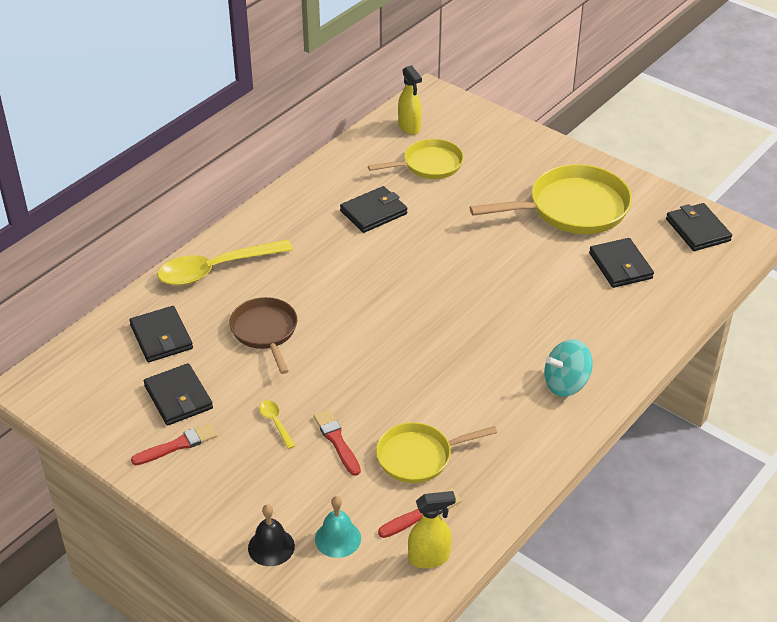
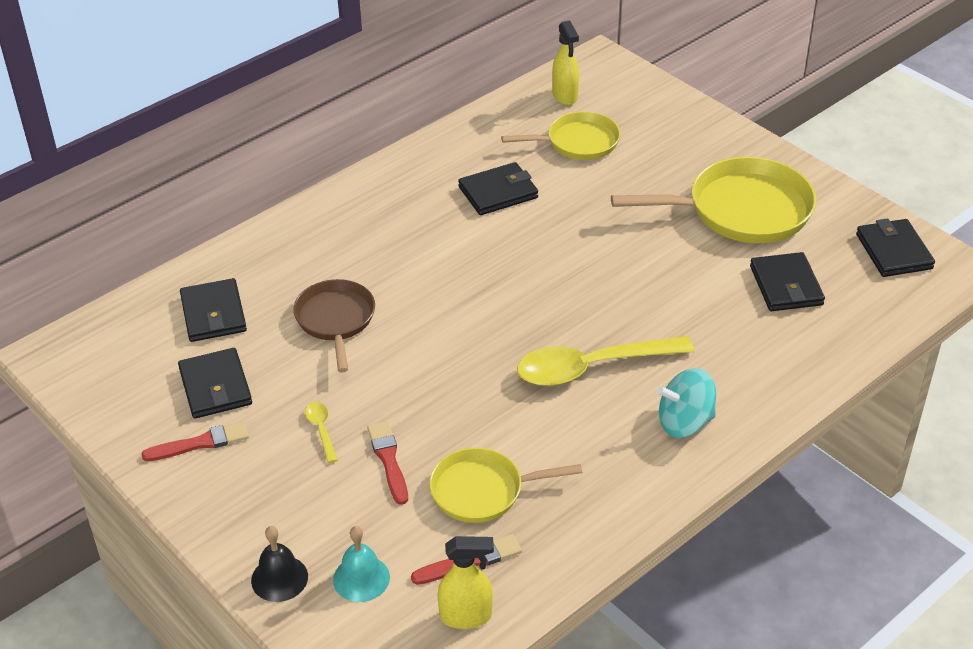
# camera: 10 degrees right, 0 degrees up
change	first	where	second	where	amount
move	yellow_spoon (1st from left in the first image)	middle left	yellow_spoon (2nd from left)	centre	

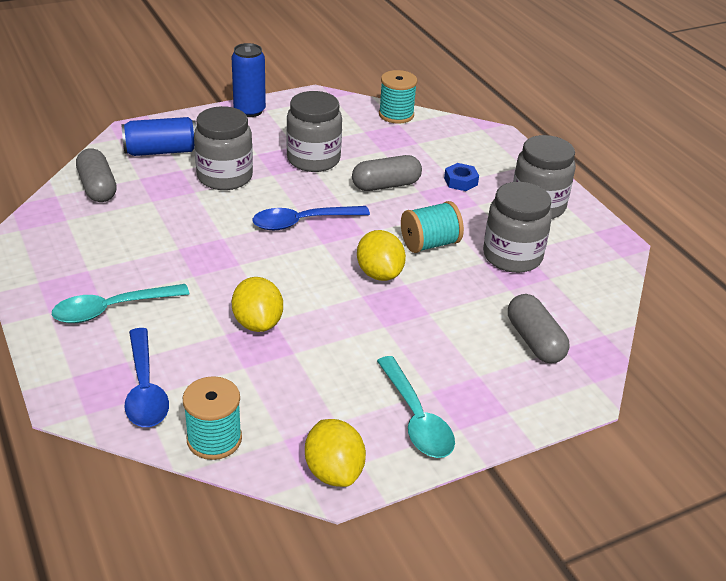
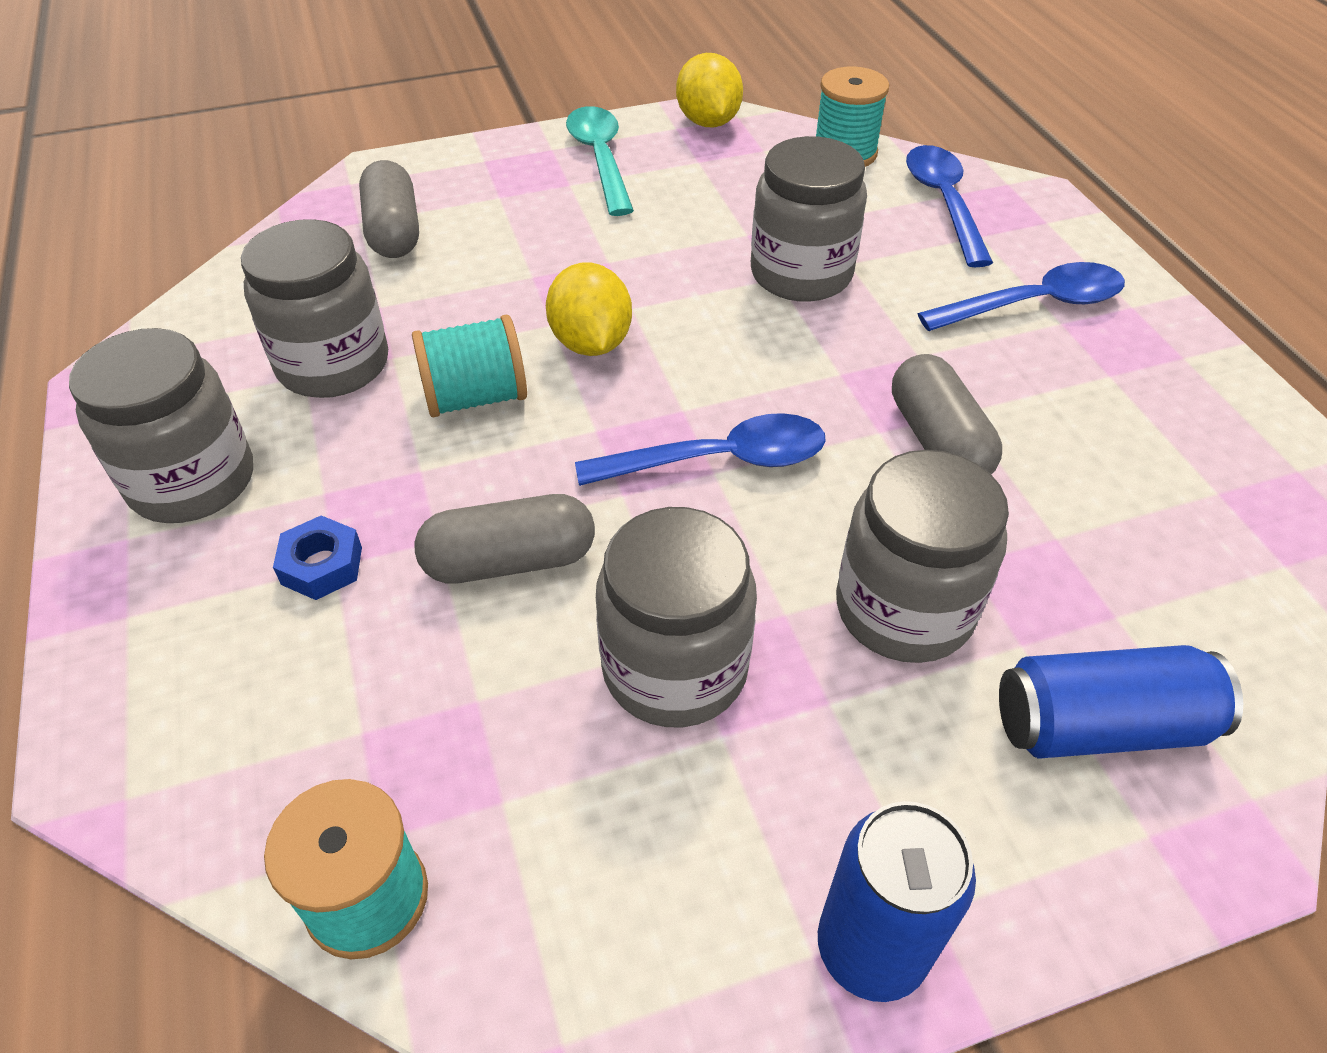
# camera: 170 degrees left, 10 degrees up
change	first	where	second	where	amount
move	grey_capsule (1st from left in the first image)	top left	grey_capsule (3rd from left)	middle right	
replace	yellow_lemon (1st from left)	centre	grey_jar (4th from left)	top centre	
recolor	turquoise_spoon (1st from left)	middle left	blue_spoon (3rd from left)	top right	

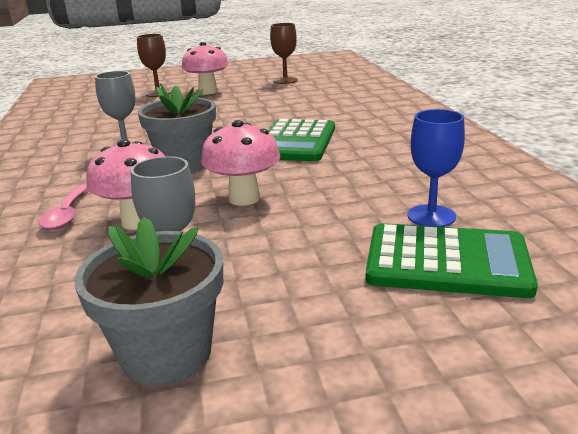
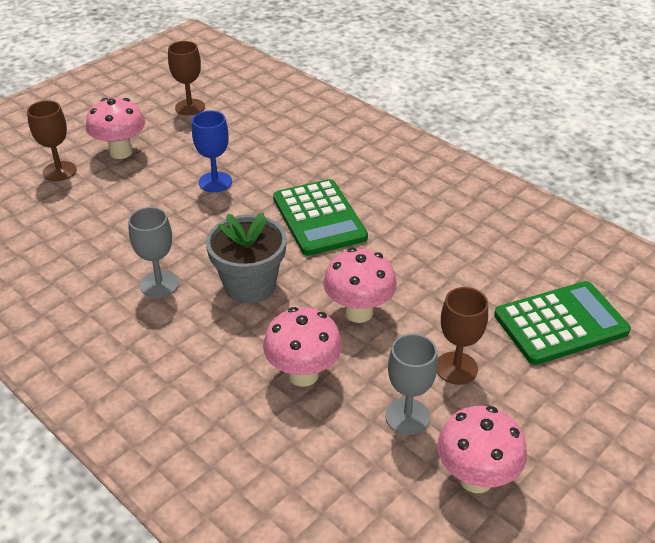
# camera: 35 degrees left, 15 degrees up
change	first	where	second	where	amount
move	blue_goblet	middle right		top left	
delete	pink_spoon	middle left			
replace	grey_flower_pot (1st from left)	bottom left	pink_mushroom (4th from left)	bottom right	
insert			brown_goblet (3rd from left)	middle right	

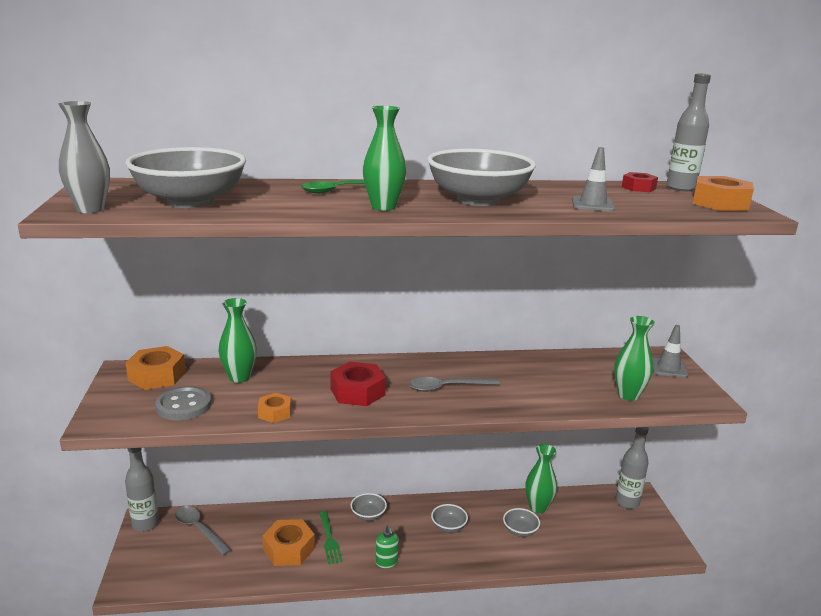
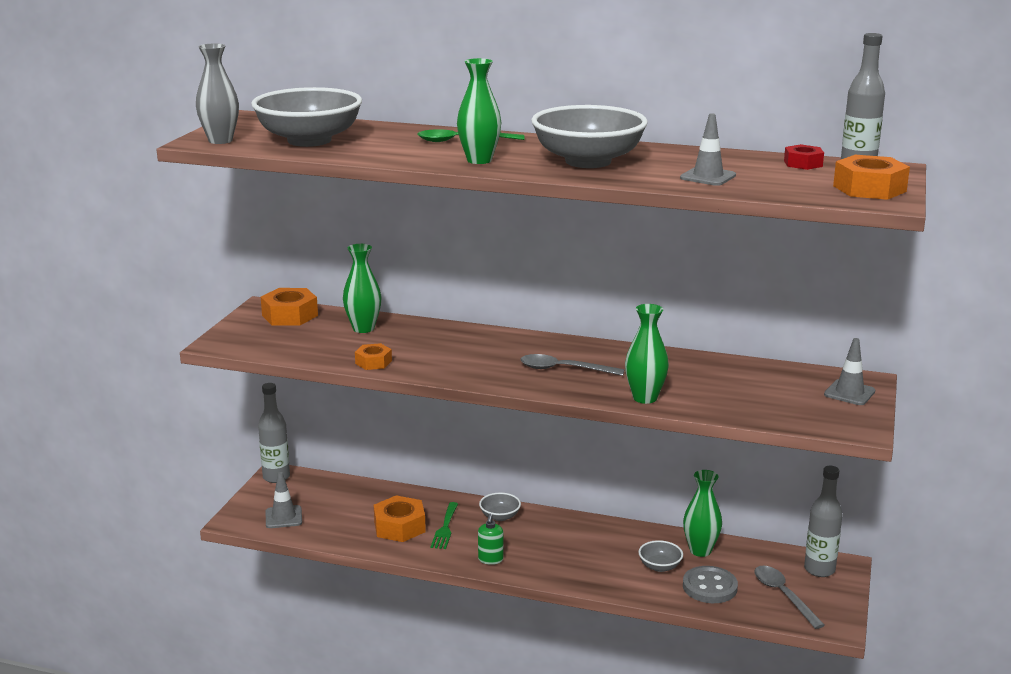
# camera: 25 degrees right, 0 degrees up
change	first	where	second	where	amount
move	green_vase (4th from left in the first image)	middle right	green_vase (3rd from left)	centre	
delete	red_nut (1st from left)	centre			
move	grey_button	middle left		bottom right	
delete	grey_bowl (3rd from left)	bottom centre			
move	grey_spoon (1st from left in the first image)	bottom left	grey_spoon (2nd from left)	bottom right	
insert			grey_traffic_cone (1st from left)	bottom left	

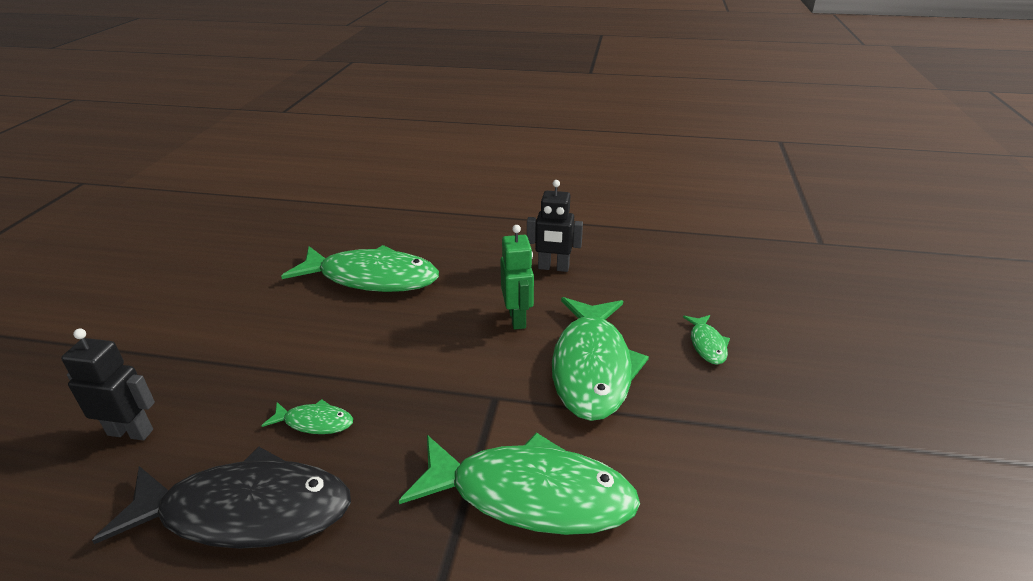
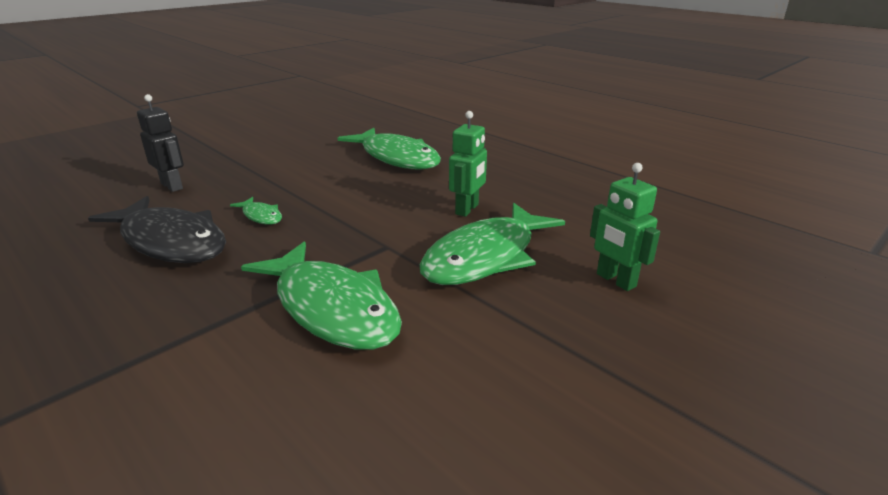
# camera: 35 degrees right, 5 degrees down
change	first	where	second	where	amount
delete	black_robot (2nd from left)	centre			
replace	green_fish (5th from left)	middle right	green_robot (2nd from left)	middle right	

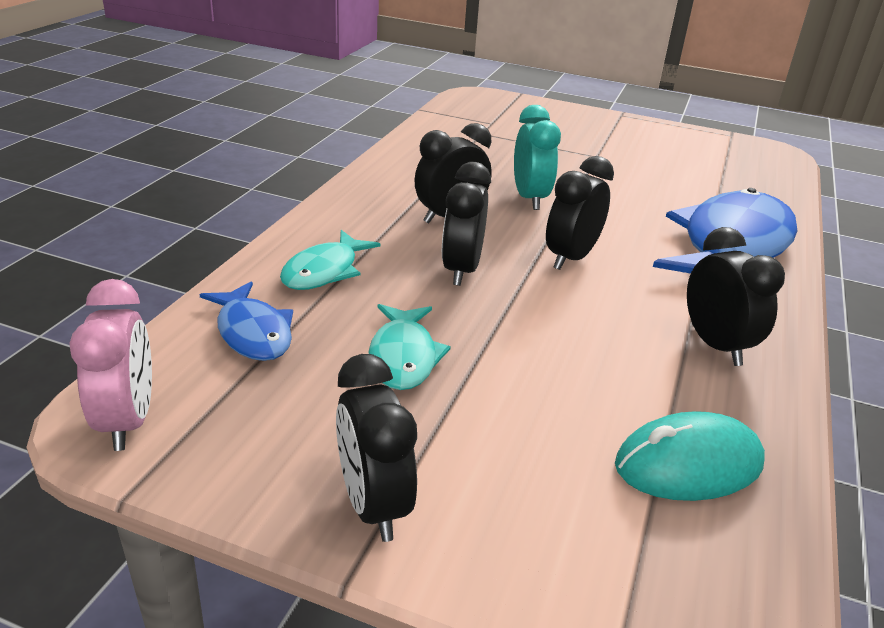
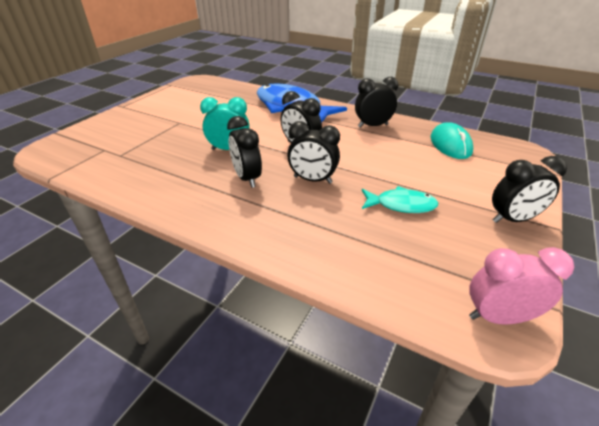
# camera: 80 degrees left, 5 degrees up
change	first	where	second	where	amount
delete	turquoise_fish (1st from left)	centre			
delete	blue_fish (1st from left)	middle left			

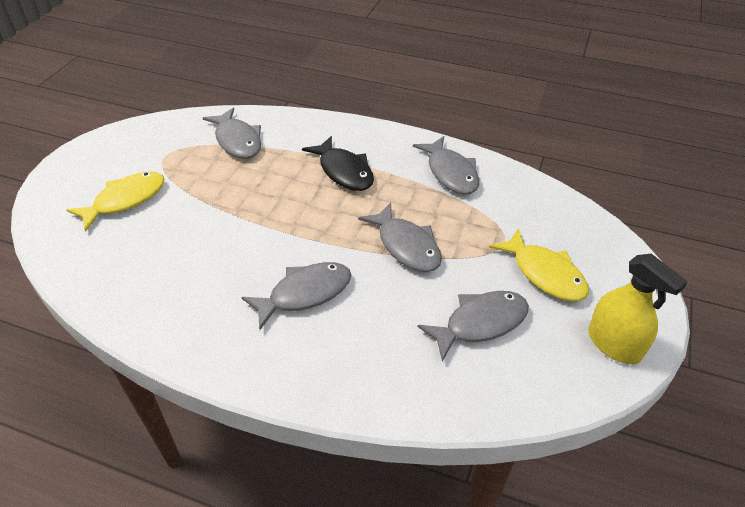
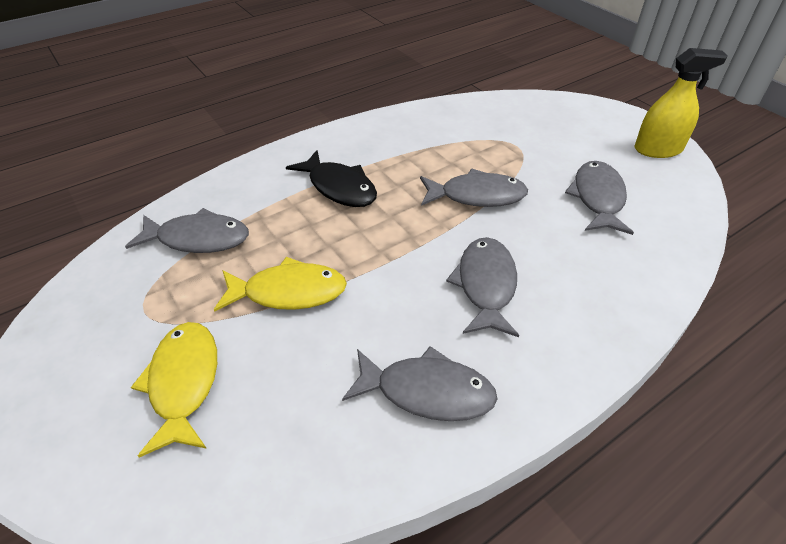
# camera: 55 degrees left, 0 degrees up
change	first	where	second	where	amount
rotate	black_fish	top centre		top centre	45 degrees clockwise
move	grey_fish (4th from left in the first image)	top centre	grey_fish (2nd from left)	bottom centre	
move	yellow_fish (2nd from left)	middle right		centre	

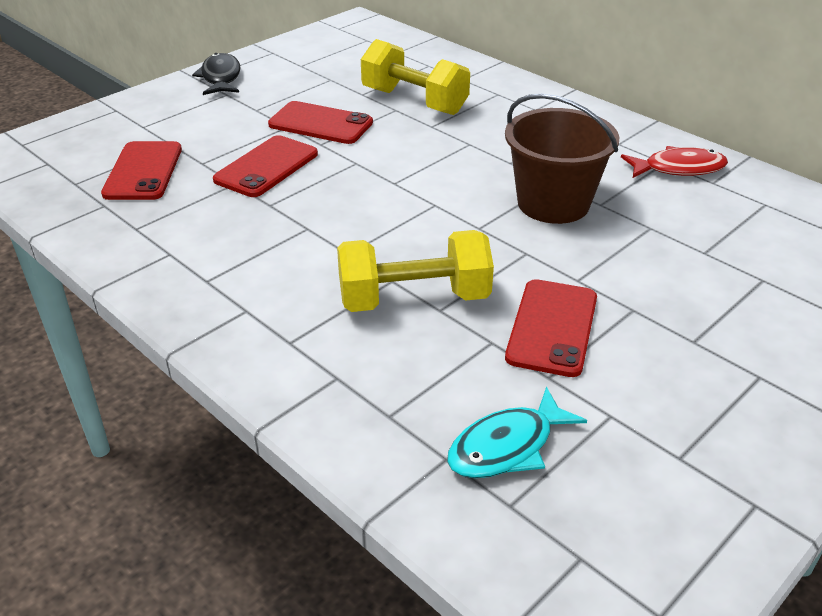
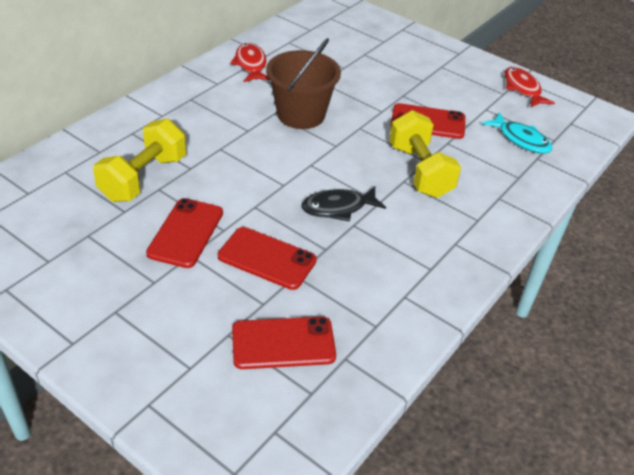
# camera: 100 degrees left, 5 degrees up
change	first	where	second	where	amount
move	black_fish	top left		centre	
insert			red_fish (2nd from left)	top right	

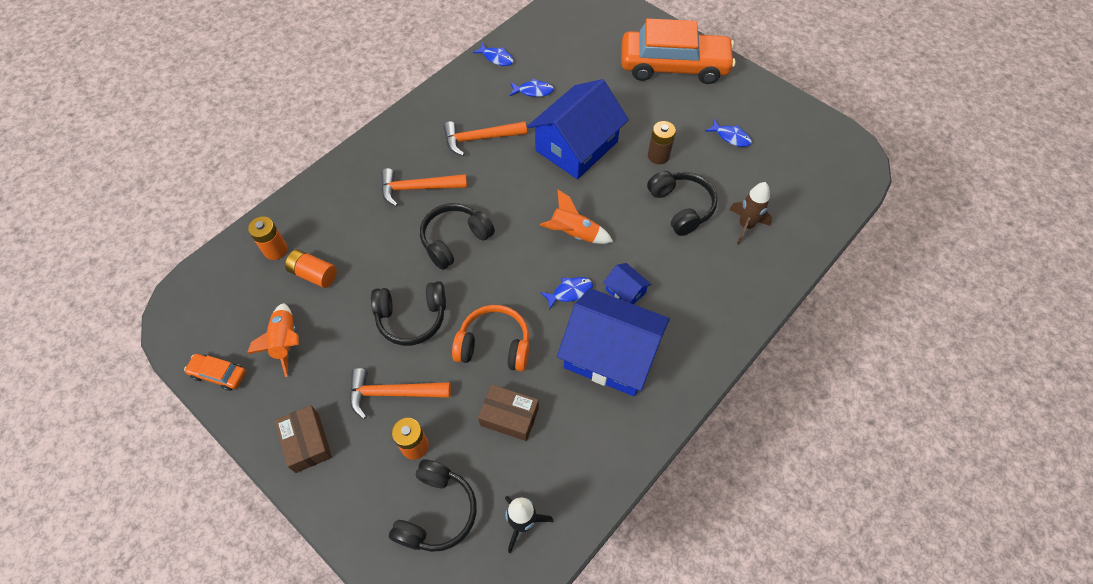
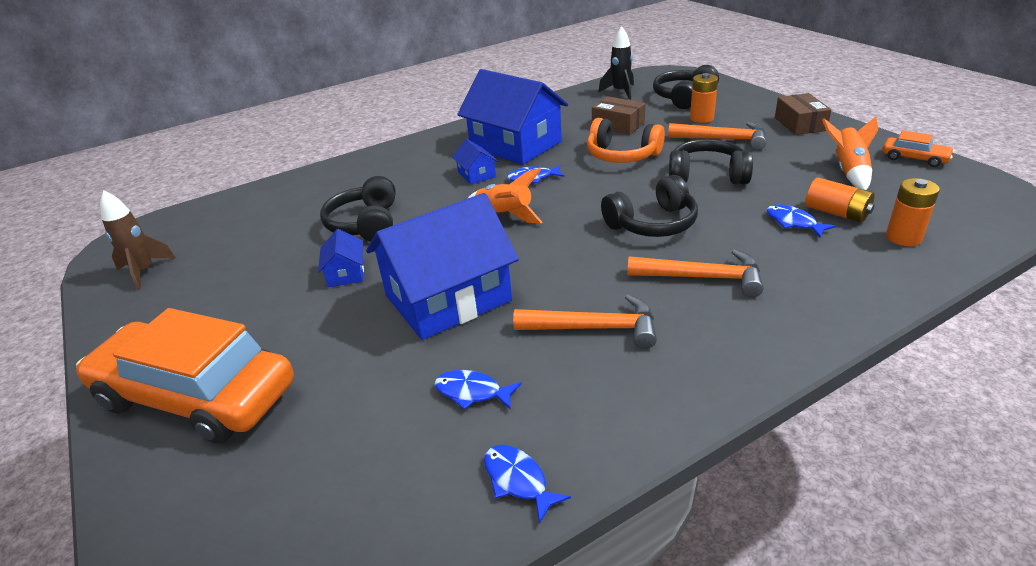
# camera: 160 degrees left, 25 degrees down
change	first	where	second	where	amount
move	blue_fish (4th from left)	top right		middle right	
replace	brown_battery	top centre	blue_house (1st from left)	middle left	
move	brown_rocket	middle right		middle left	

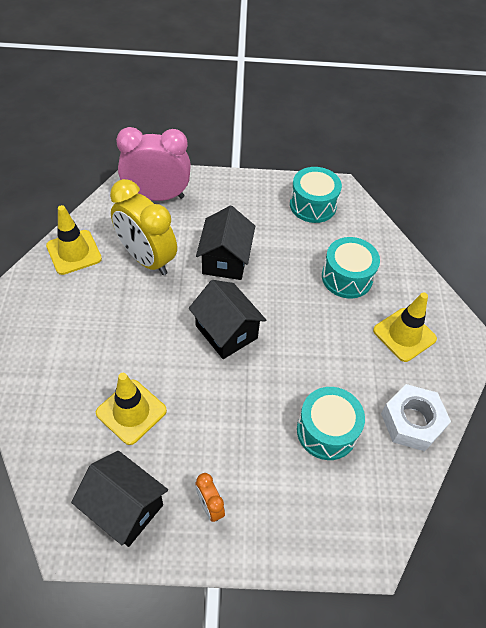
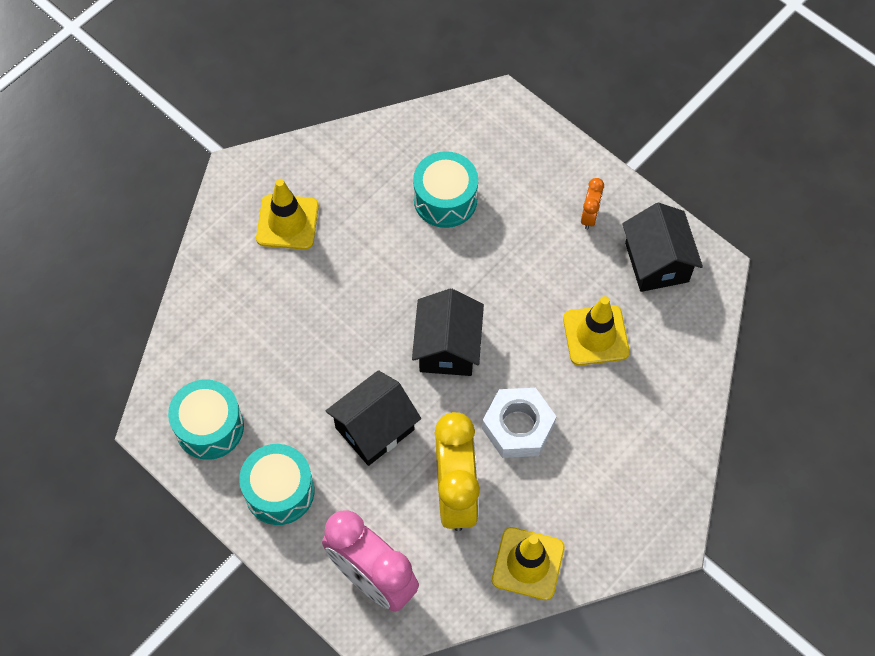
# camera: 135 degrees left, 10 degrees up
change	first	where	second	where	amount
move	turquoise_drum (3rd from left in the first image)	middle right	turquoise_drum (2nd from left)	bottom left	
move	white_nut	middle right		centre	

